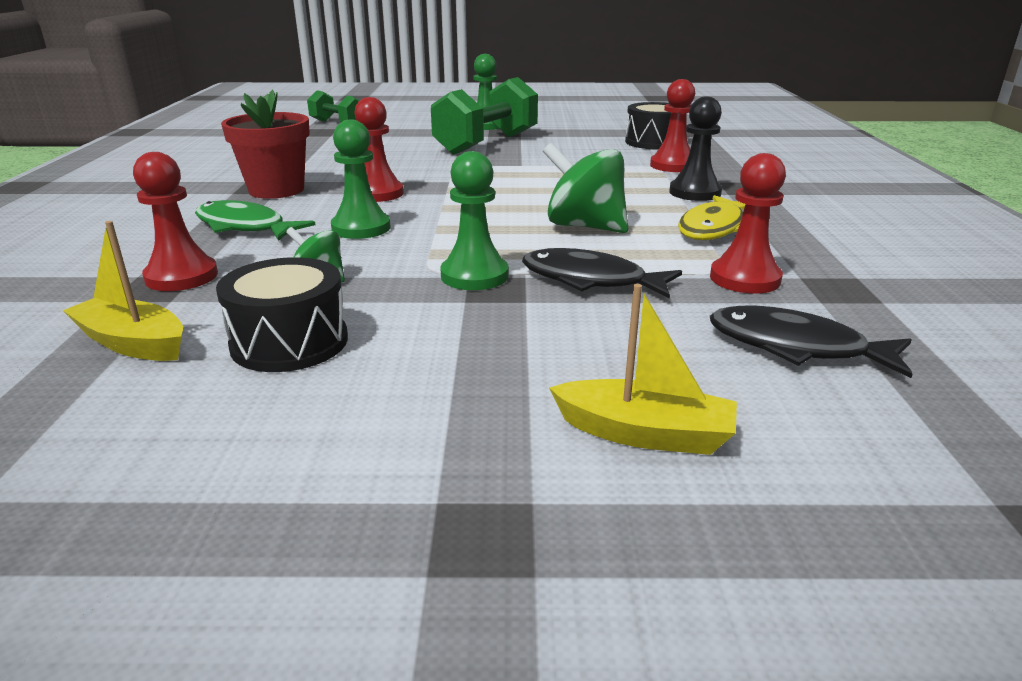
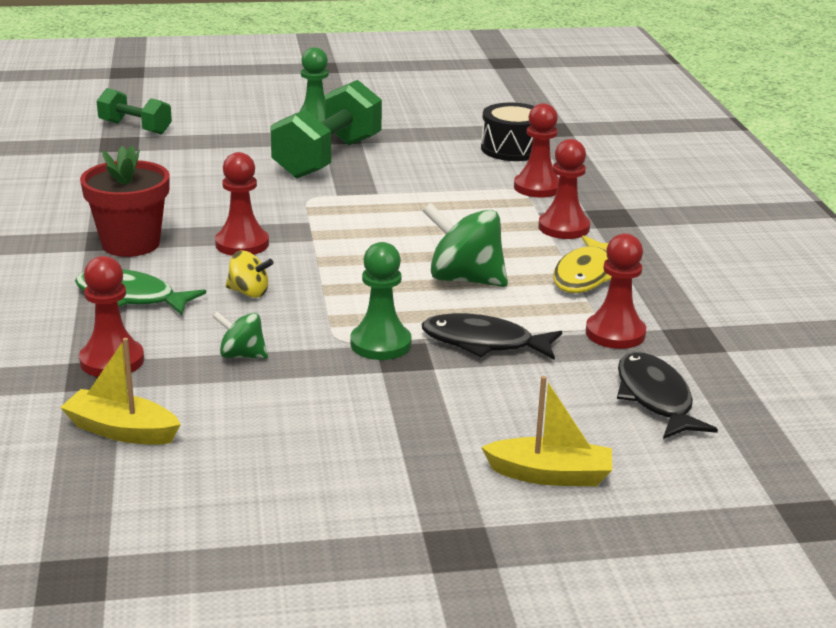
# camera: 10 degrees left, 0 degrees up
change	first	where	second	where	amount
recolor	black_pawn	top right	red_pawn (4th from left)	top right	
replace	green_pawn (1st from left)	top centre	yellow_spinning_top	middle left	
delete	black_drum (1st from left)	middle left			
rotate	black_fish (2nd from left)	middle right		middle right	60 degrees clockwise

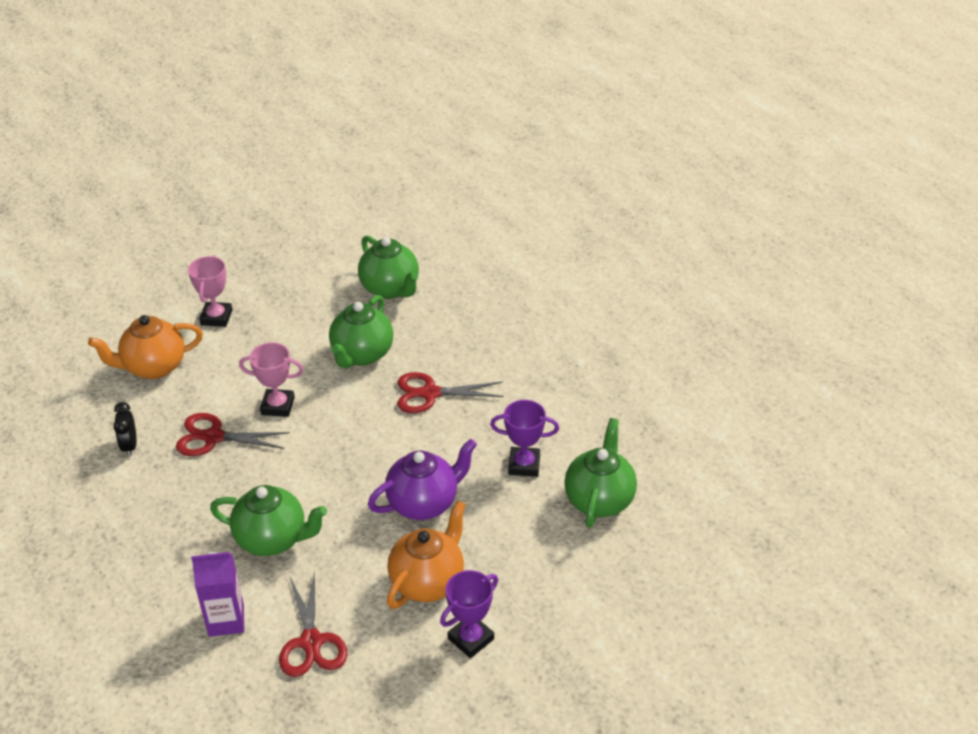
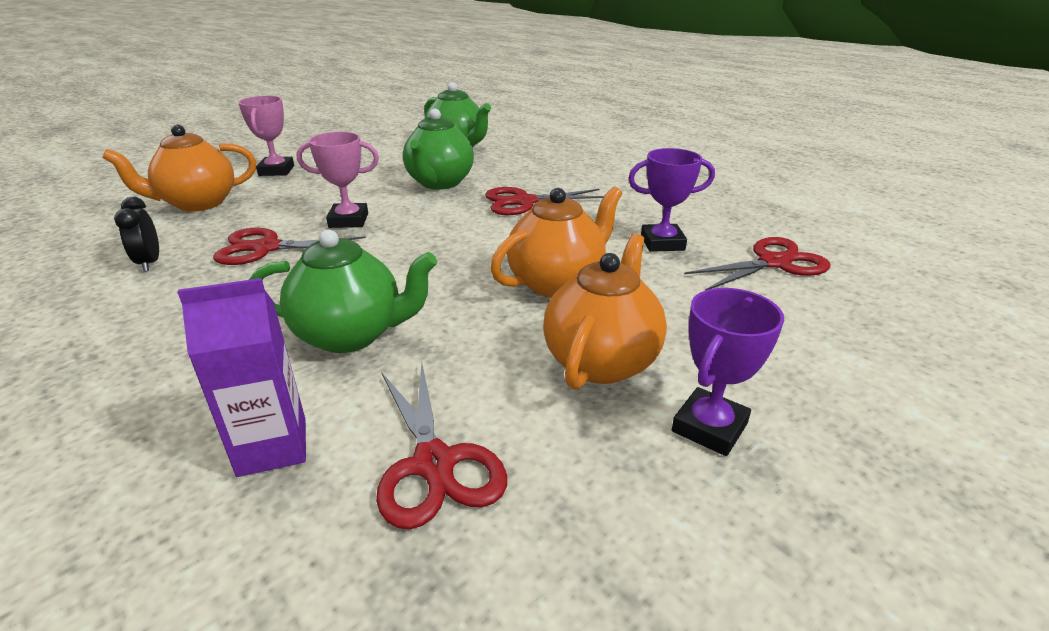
# camera: 10 degrees left, 10 degrees down
change	first	where	second	where	amount
replace	green_teapot (4th from left)	centre	red_scissors (4th from left)	middle right	
recolor	purple_teapot	centre	orange_teapot (2nd from left)	centre	

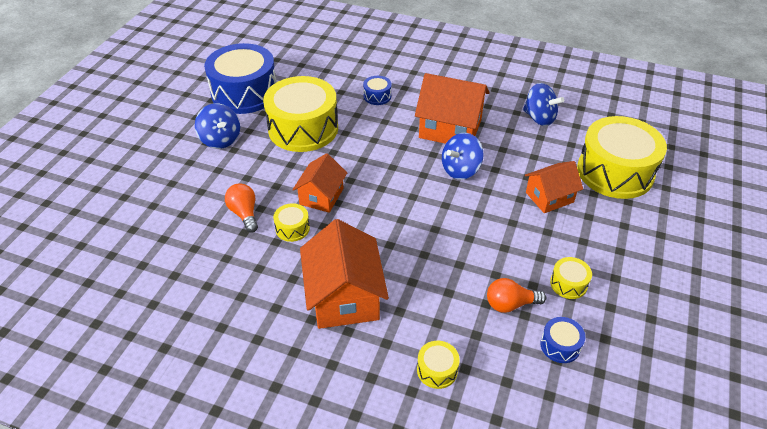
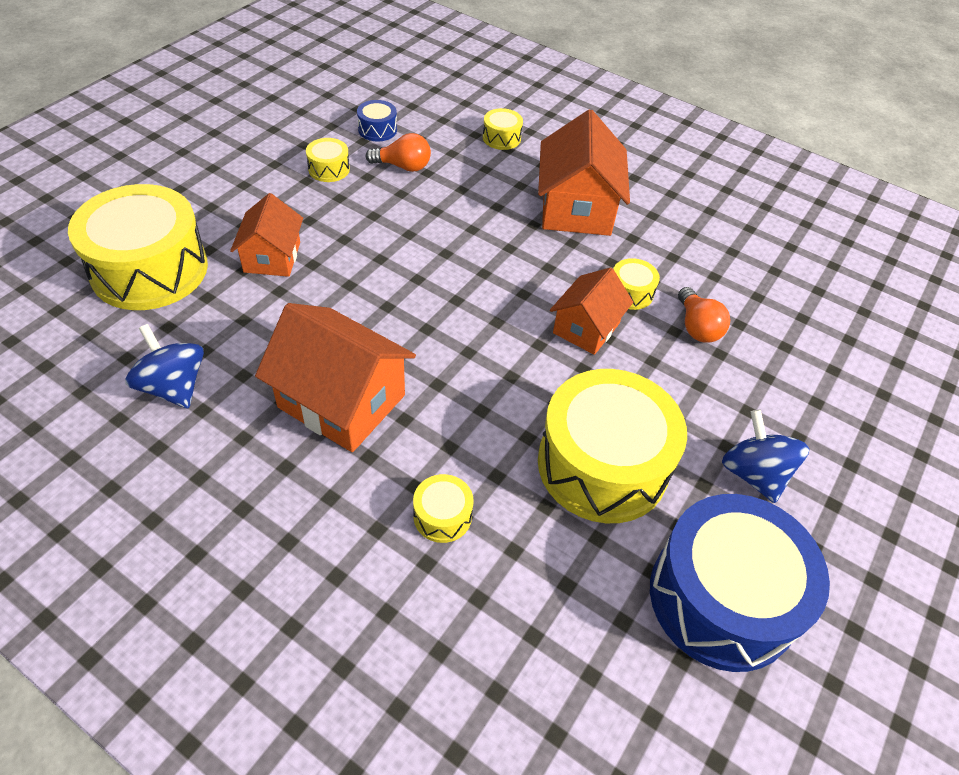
# camera: 170 degrees left, 5 degrees up
change	first	where	second	where	amount
recolor	blue_drum (2nd from left)	top centre	yellow_drum (3rd from left)	centre	
delete	blue_spinning_top (2nd from left)	centre			
rotate	orange_house (4th from left in the first image)	middle right	orange_house (1st from left)	top left	75 degrees counterclockwise

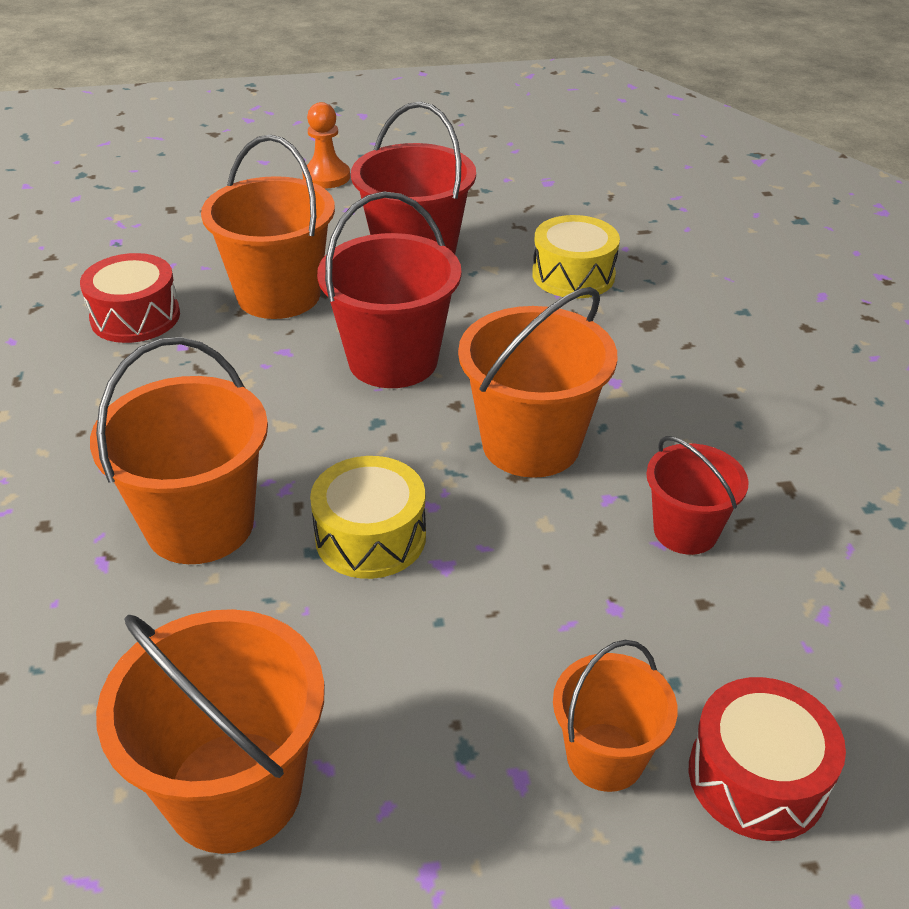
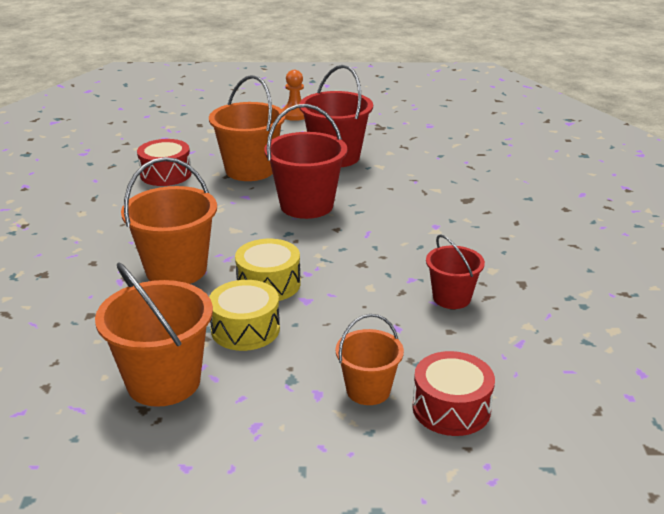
# camera: 10 degrees right, 10 degrees down
change	first	where	second	where	amount
move	yellow_drum (2nd from left in the first image)	top centre	yellow_drum (1st from left)	centre	
delete	orange_bucket (4th from left)	centre			

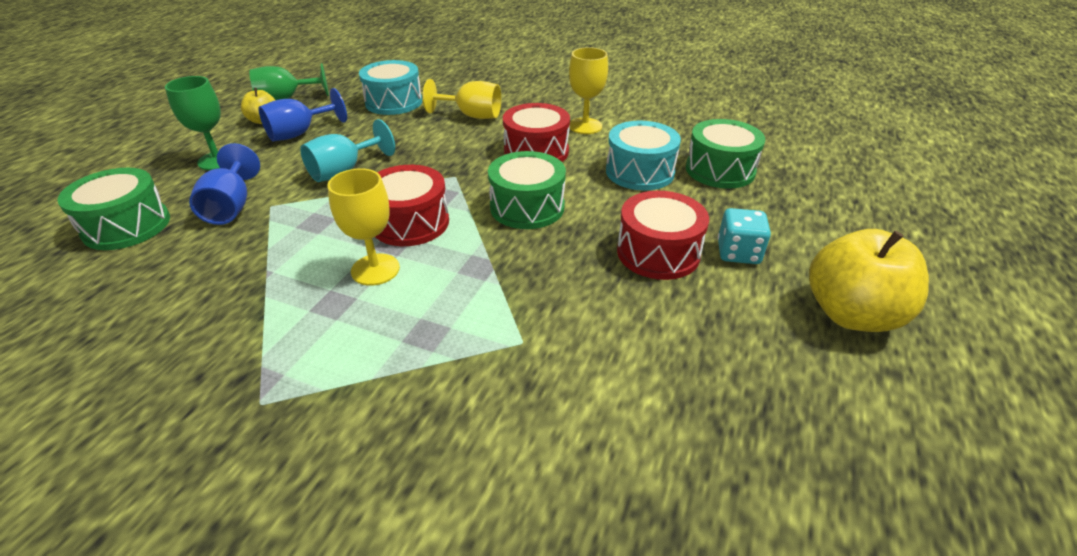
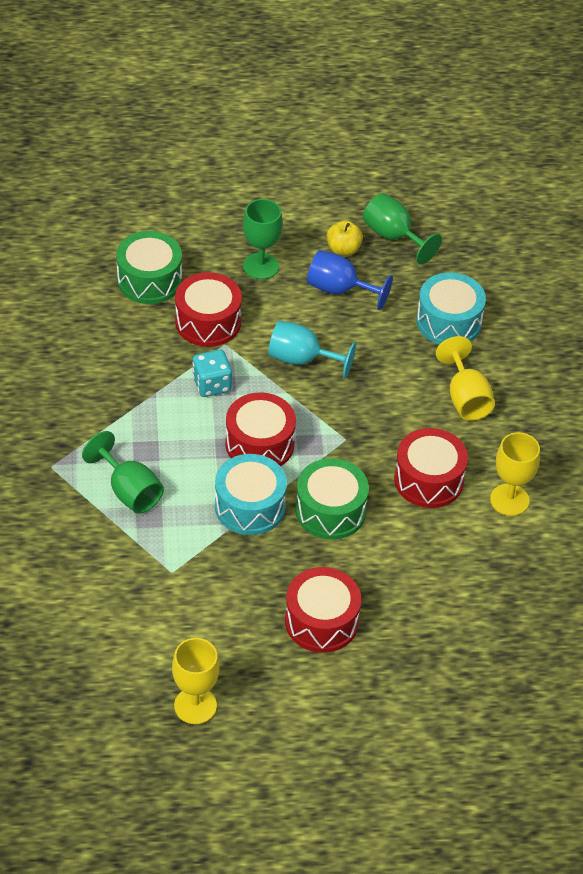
# camera: 60 degrees right, 10 degrees up
change	first	where	second	where	amount
delete	green_drum (3rd from left)	top right			
move	turquoise_drum (2nd from left in the first image)	top centre	turquoise_drum (1st from left)	centre	
replace	blue_goblet (1st from left)	top left	red_drum (1st from left)	centre	
move	yellow_goblet (1st from left)	centre		bottom centre	
move	turquoise_dice	middle right		centre	
delete	yellow_apple (2nd from left)	middle right			
insert			green_goblet (1st from left)	middle left	

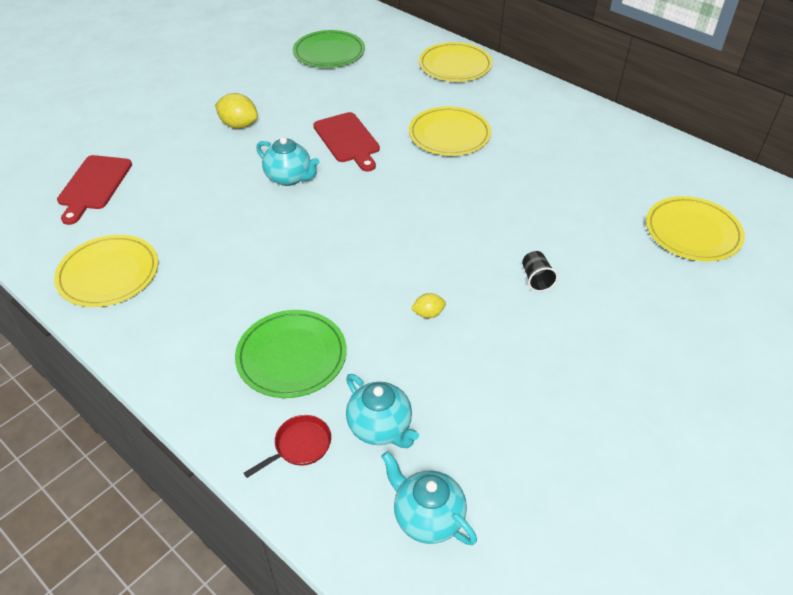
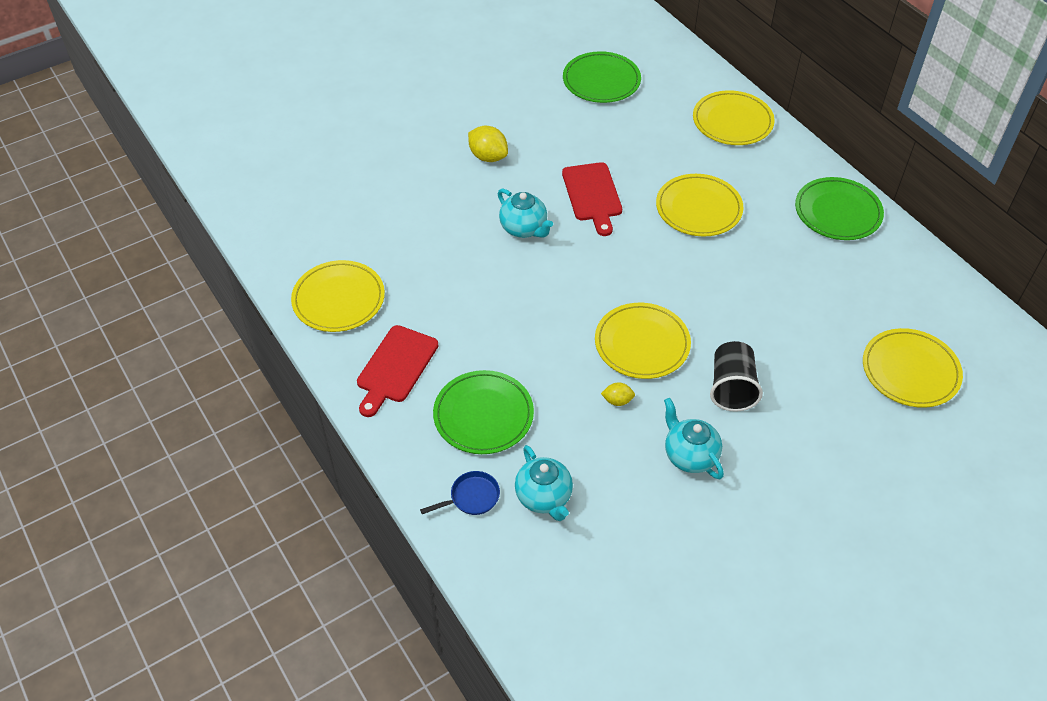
# camera: 15 degrees right, 5 degrees up
change	first	where	second	where	amount
move	red_cutting_board (1st from left)	top left		centre	
resize	black_cup	middle right		middle right	x1.72
recolor	red_pan	bottom centre	blue_pan	bottom centre	
move	turquoise_teapot (3rd from left)	bottom centre		centre	
insert			green_plate (3rd from left)	top right	
insert			yellow_plate (2nd from left)	centre	

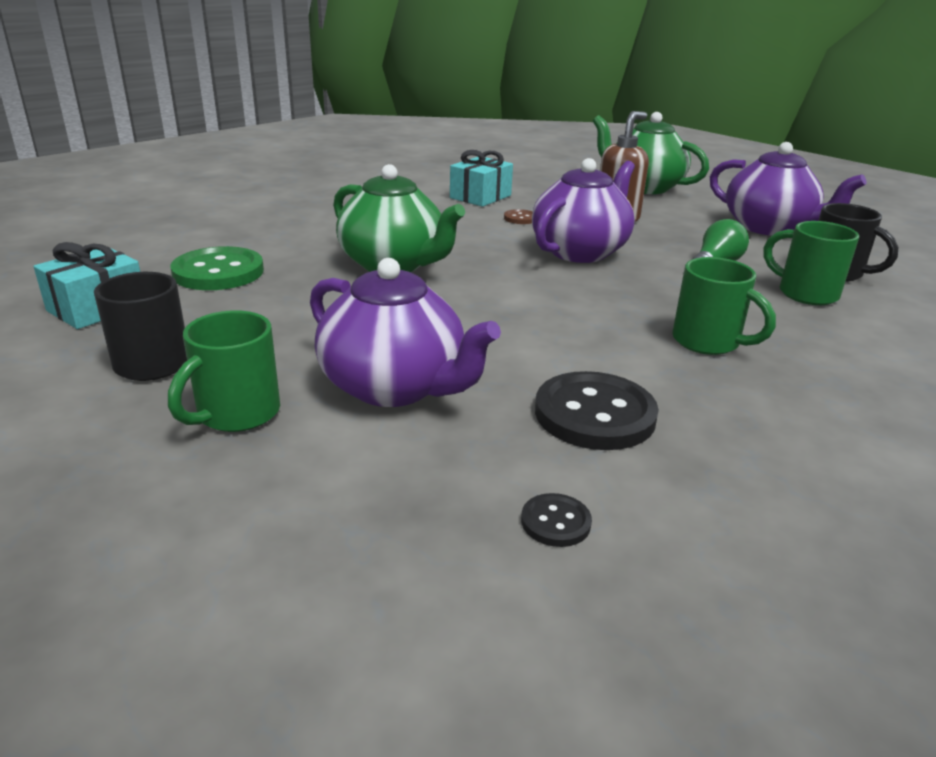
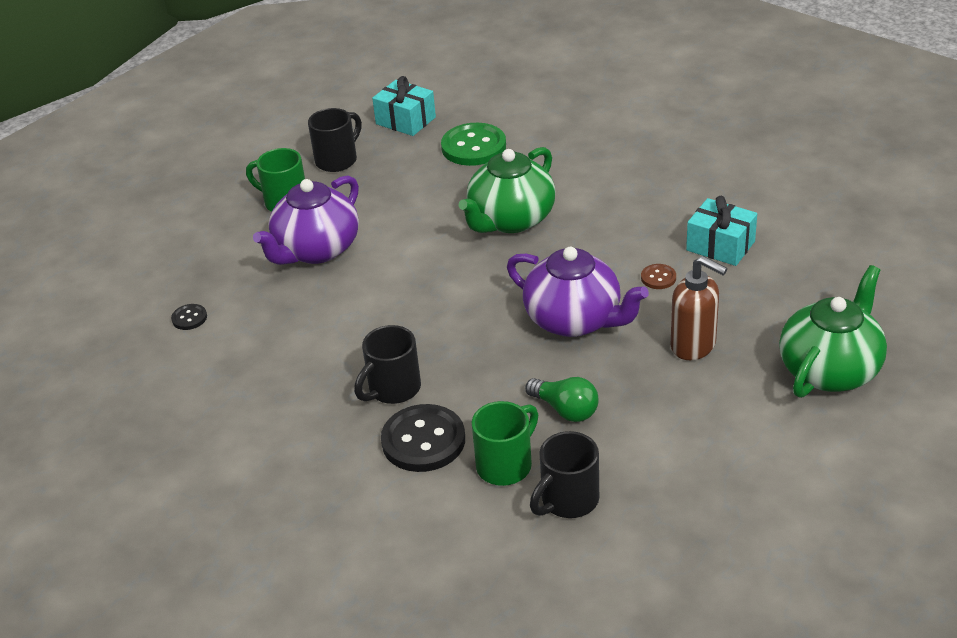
# camera: 90 degrees right, 10 degrees up
change	first	where	second	where	amount
delete	purple_teapot (3rd from left)	top right			
recolor	green_mug (2nd from left)	middle right	black_mug (2nd from left)	centre	
move	black_button (2nd from left)	centre		bottom centre	

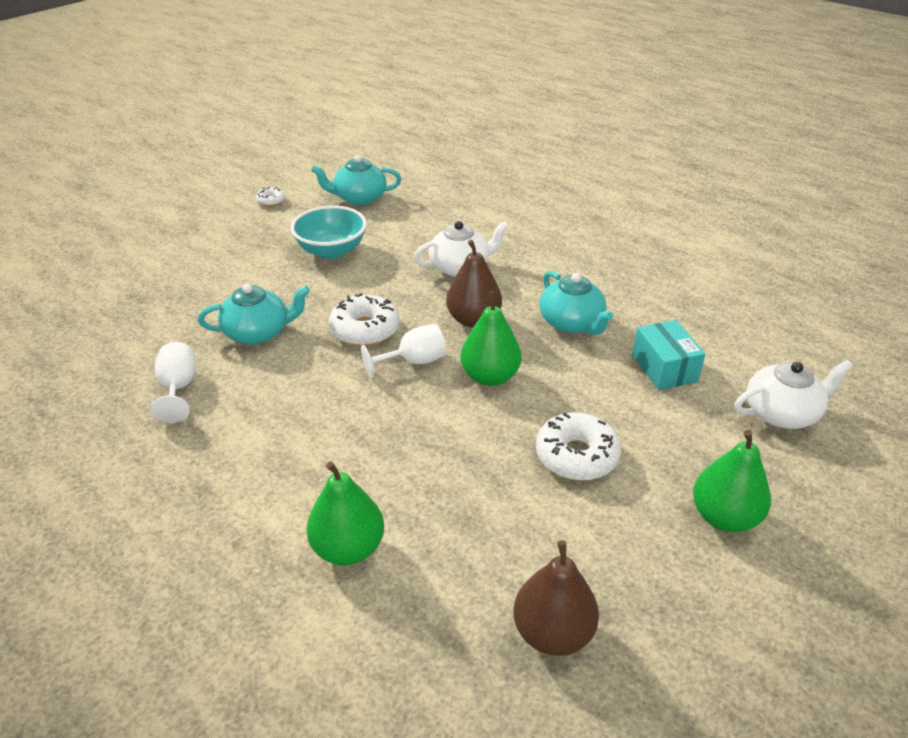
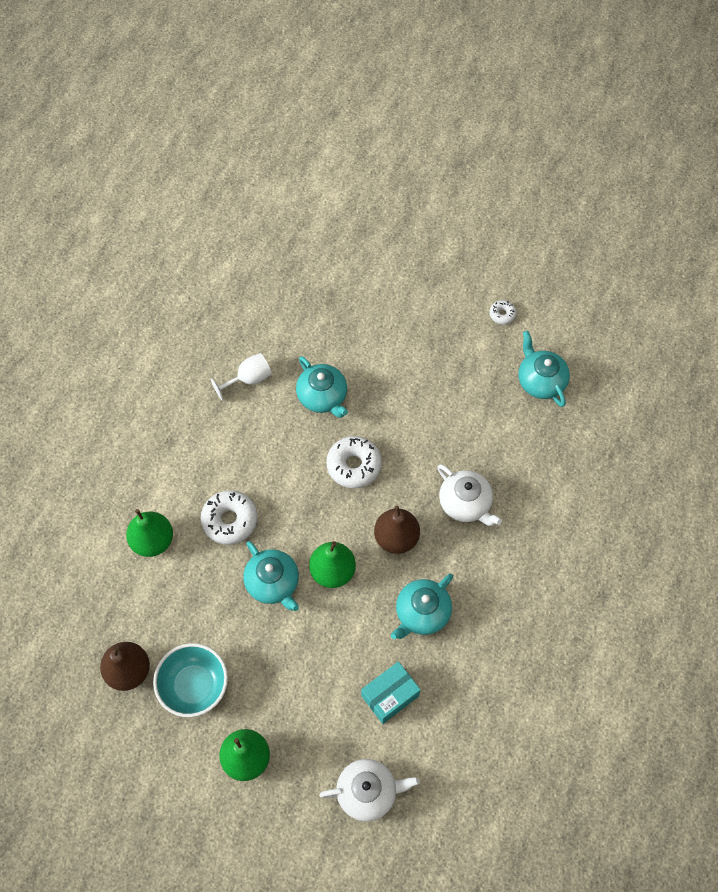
# camera: 70 degrees right, 25 degrees up
change	first	where	second	where	amount
move	turquoise_bowl	top centre		bottom left	
delete	white_goblet (2nd from left)	centre			
rotate	white_teapot (2nd from left in the first image)	middle right	white_teapot (1st from left)	bottom centre	60 degrees counterclockwise
move	white_donut (3rd from left in the first image)	centre	white_donut (1st from left)	middle left	
insert			turquoise_teapot (1st from left)	centre	

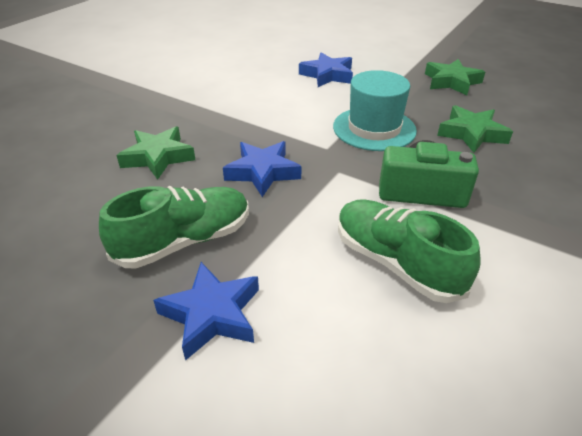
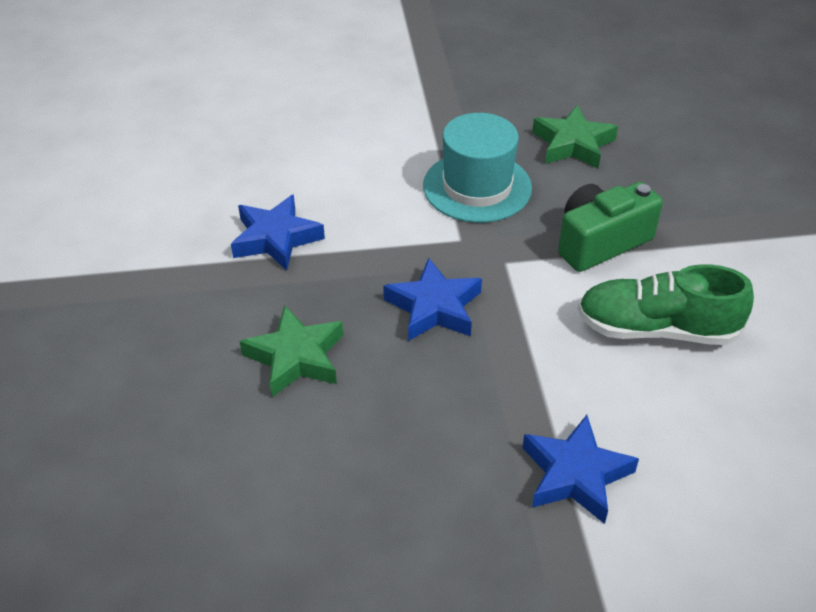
# camera: 40 degrees left, 5 degrees up
change	first	where	second	where	amount
move	blue_star (3rd from left in the first image)	top centre	blue_star (1st from left)	centre	
delete	green_star (2nd from left)	top right			
delete	green_shoe (1st from left)	middle left			

